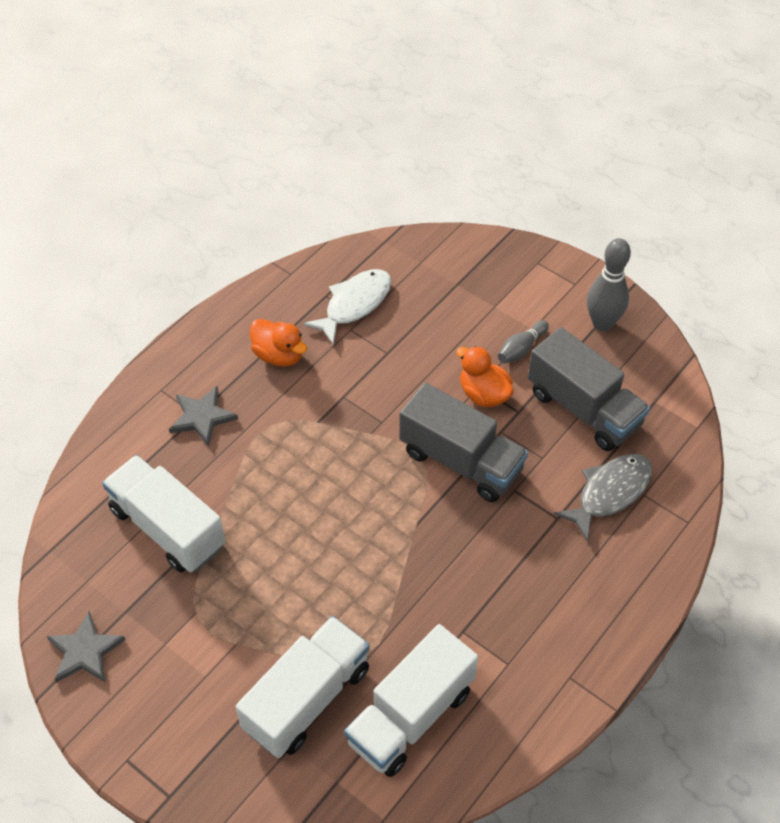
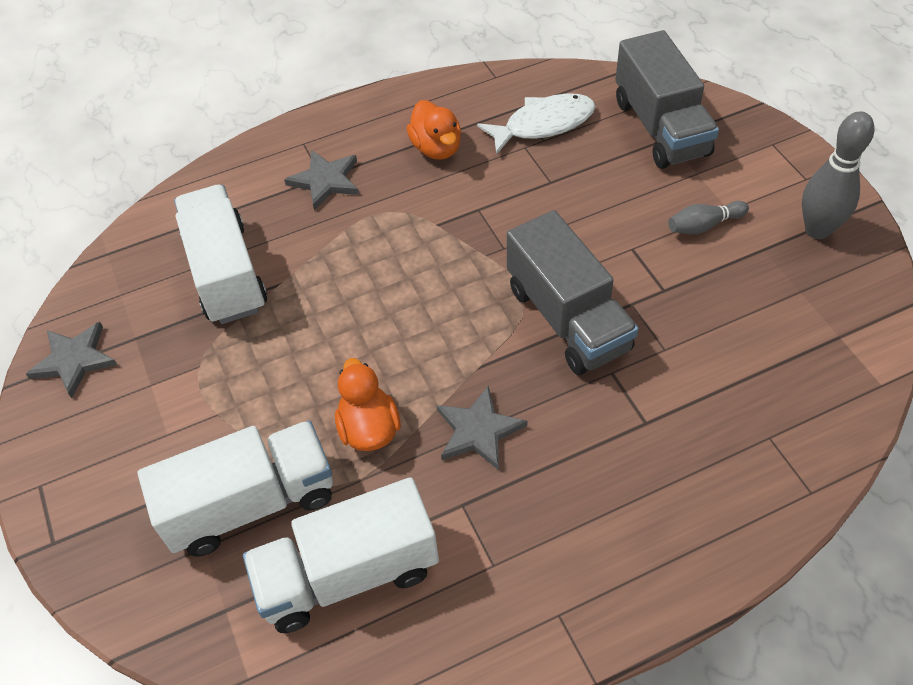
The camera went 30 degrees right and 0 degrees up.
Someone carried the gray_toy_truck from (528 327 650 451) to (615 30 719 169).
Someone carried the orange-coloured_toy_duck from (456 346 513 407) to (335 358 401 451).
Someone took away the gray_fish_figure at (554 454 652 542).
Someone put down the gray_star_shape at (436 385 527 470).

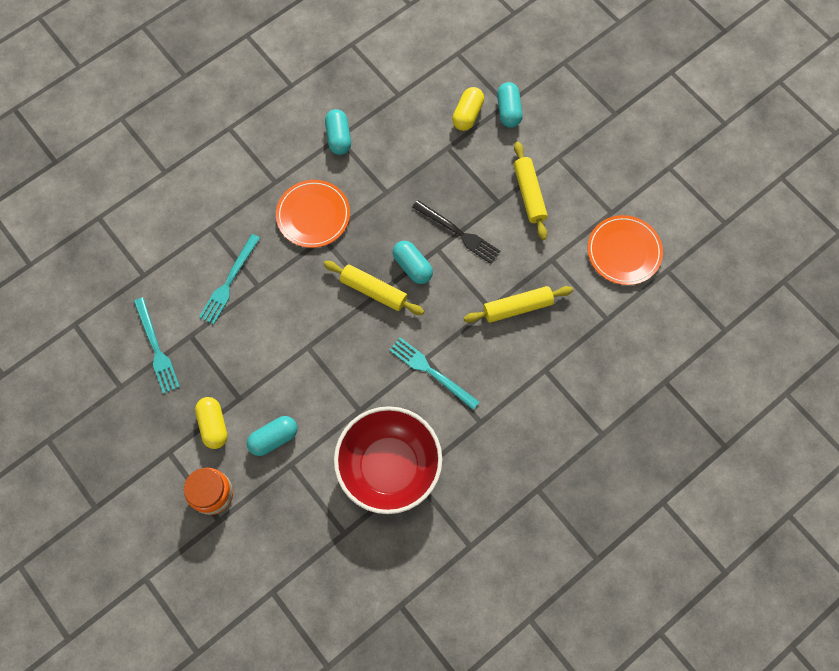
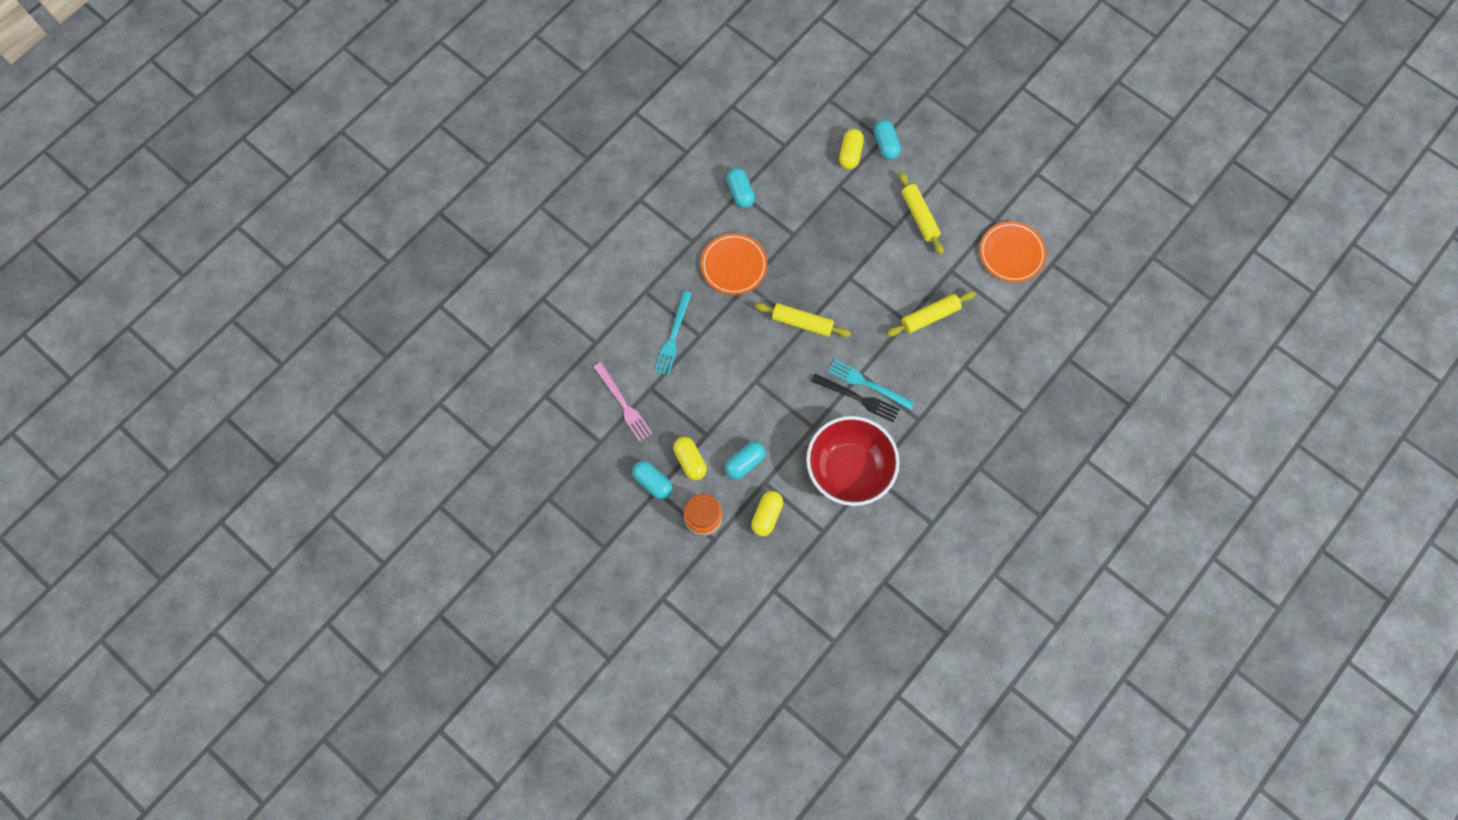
The camera went 10 degrees left and 0 degrees up.
Someone carried the jet-black_fork from (412 200 501 264) to (811 374 900 422).
Someone carried the aqua_pill_shape from (393 241 433 284) to (632 461 673 499).
Someone repainted the aqua_fork at (134 297 180 394), which became the rosy_fork at (594 362 652 442).
Someone put down the bright_yellow_pill_shape at (751 491 783 536).

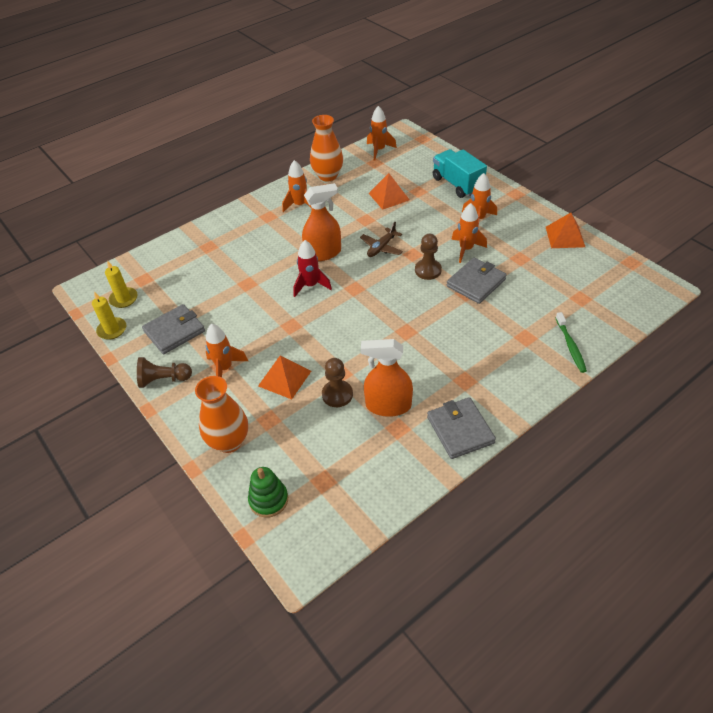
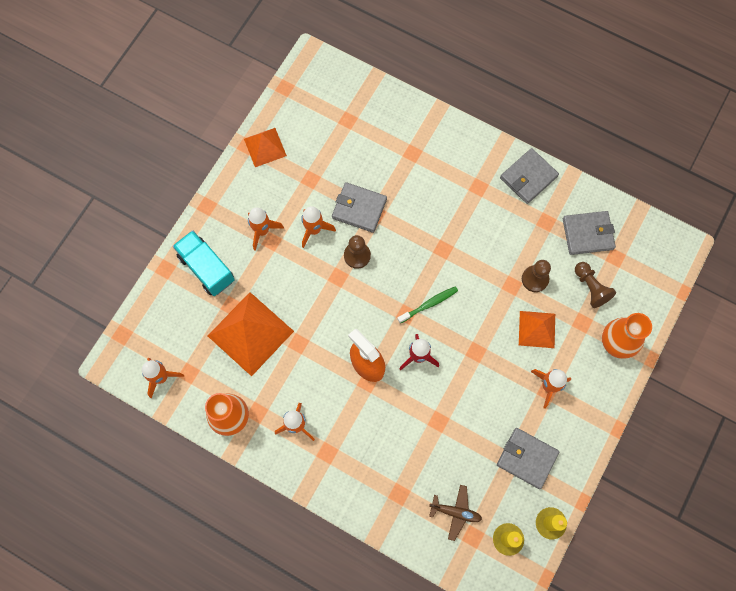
The camera went 115 degrees left and 25 degrees up.
Someone rotated the aqua_toy_truck at (433 149 487 198) by 105 degrees clockwise.
Someone scaled the orange-coloured_pyramid at (369 173 410 210) by 1.72.
Someone carried the brown_aeroplane from (360 222 403 257) to (429 485 482 541).
Someone carried the emerald_tooth_brush from (556 312 587 373) to (397 286 458 323).
Someone took away the orange-coloured_sprayer at (361 339 413 417).
Someone carried the brown_game_pawn from (137 357 192 388) to (575 262 616 308).
Someone took away the emerald_stacking_toy at (248 467 288 518).
Someone put down the gray_card_wallet at (563 211 616 255).

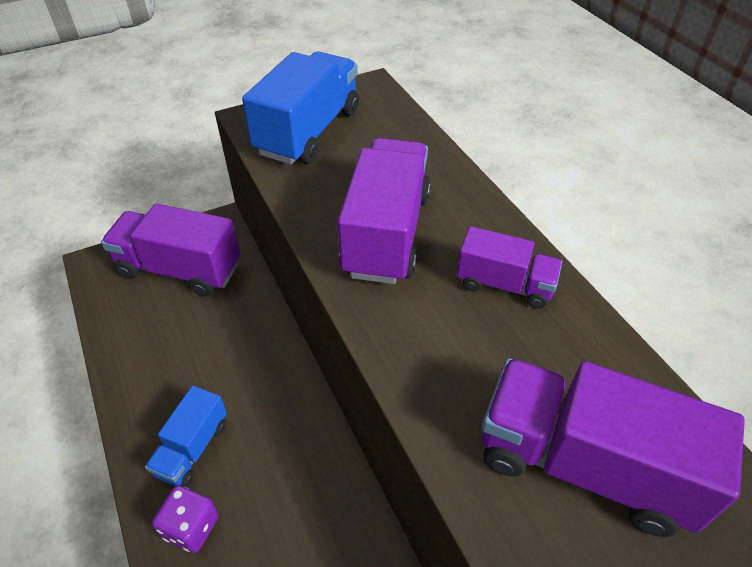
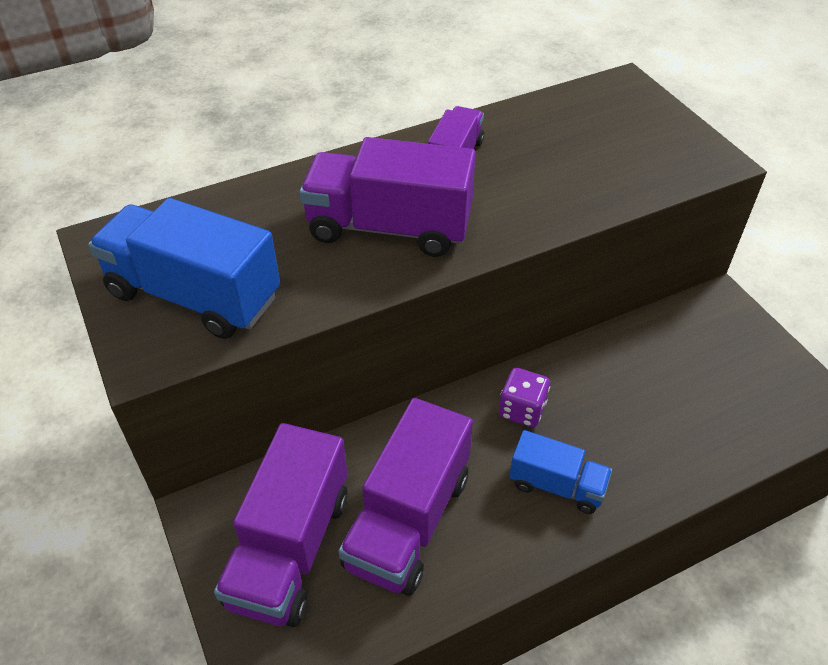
The camera went 90 degrees left and 0 degrees up.
Someone carried the royal_purple_toy_truck from (481 358 745 537) to (339 398 473 596).
Someone carried the royal_purple_game_die from (152 485 219 553) to (499 368 550 427).

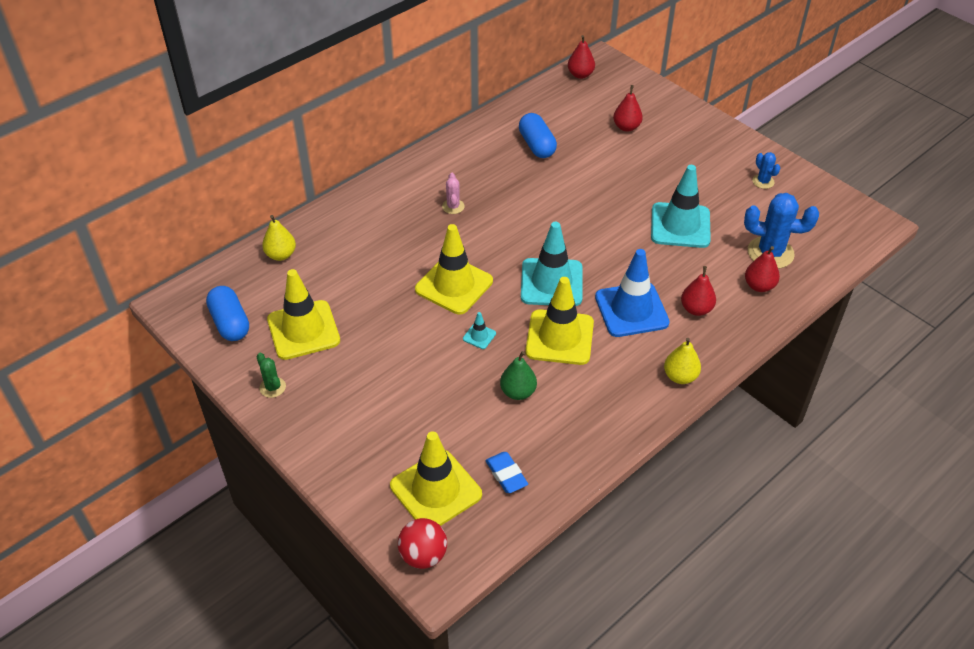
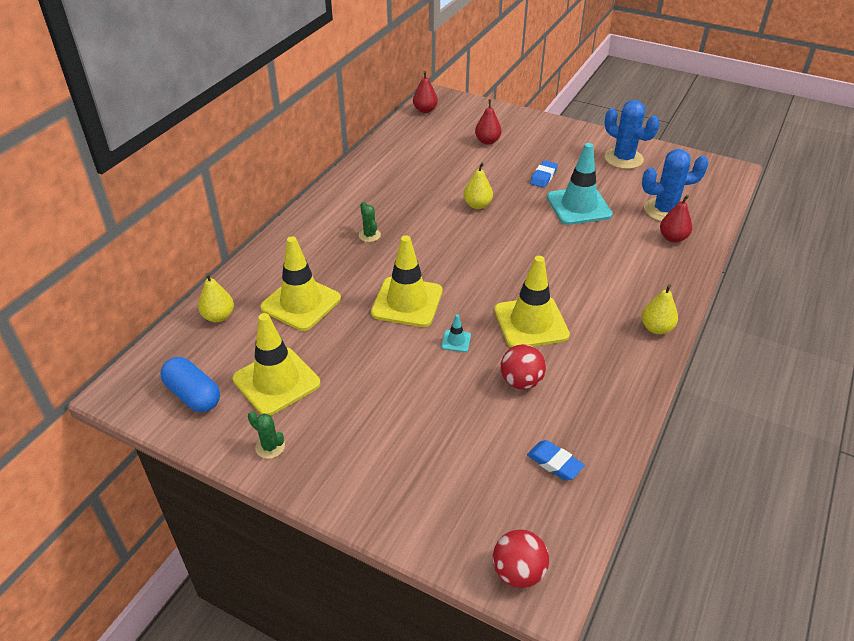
The camera went 20 degrees left and 5 degrees down.
Someone took away the blue_pill_shape at (519 113 557 158).
Someone scaled the blue_cactus at (752 152 780 189) by 1.97.
Someone repainted the rosy_cactus at (442 173 465 214), which became the emerald_cactus at (359 202 381 242).
Someone took away the aqua_road_cone at (521 222 583 306).
Someone took away the blue_road_cone at (595 249 670 337).
Someone took away the red_toy_pear at (681 266 716 316).
Someone swapped the emerald_toy_pear at (500 351 537 400) for the red_sphere at (501 344 546 390).
Someone carried the bright_yellow_road_cone from (390 431 482 526) to (260 236 341 331).
Someone put down the blue_eraser at (530 160 558 188).
Someone put down the bright_yellow_toy_pear at (464 162 493 209).

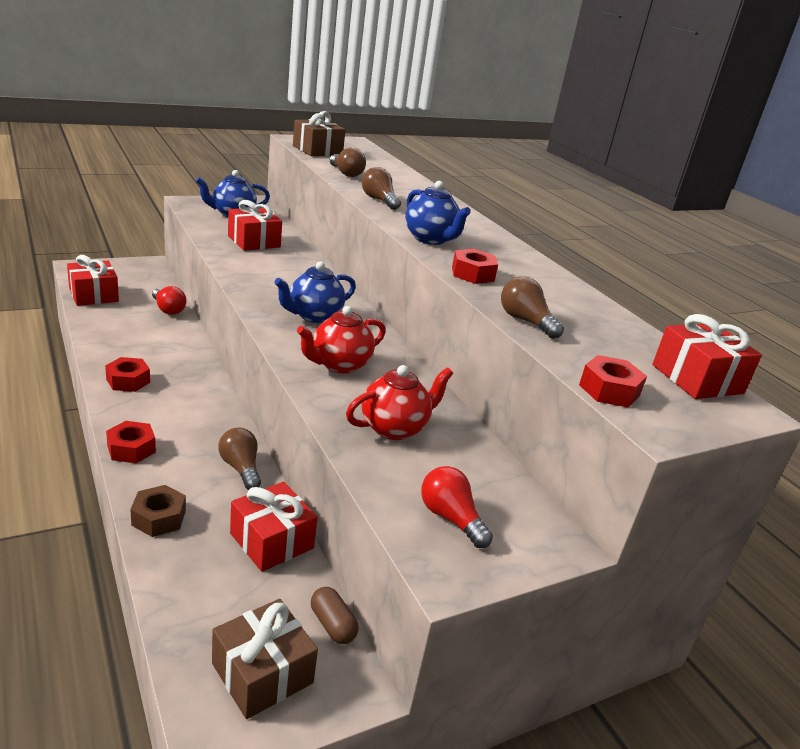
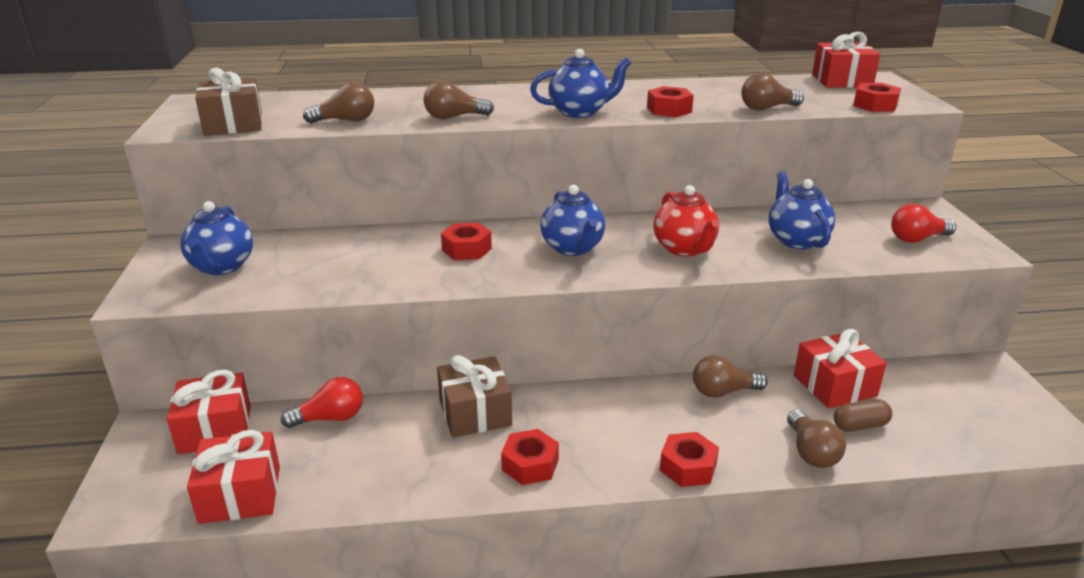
The camera went 65 degrees left and 0 degrees up.
Someone carried the red_wrapped_gift from (228 200 282 251) to (167 370 251 454).
Someone repainted the red_teapot at (346 365 453 440), which became the blue_teapot at (768 171 835 249).
Someone swapped the brown_nut at (130 485 186 537) for the brown_bulb at (787 410 846 468).
Someone carried the brown_pill_shape from (311 587 359 644) to (834 399 892 432).
Someone carried the brown_wrapped_gift from (212 599 318 719) to (437 355 512 438).
Someone put down the red_nut at (441 223 492 260).

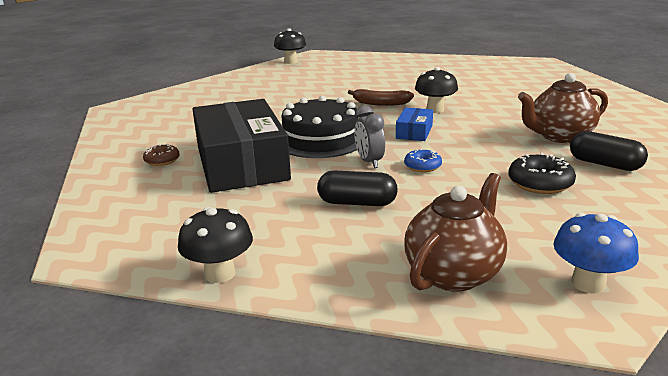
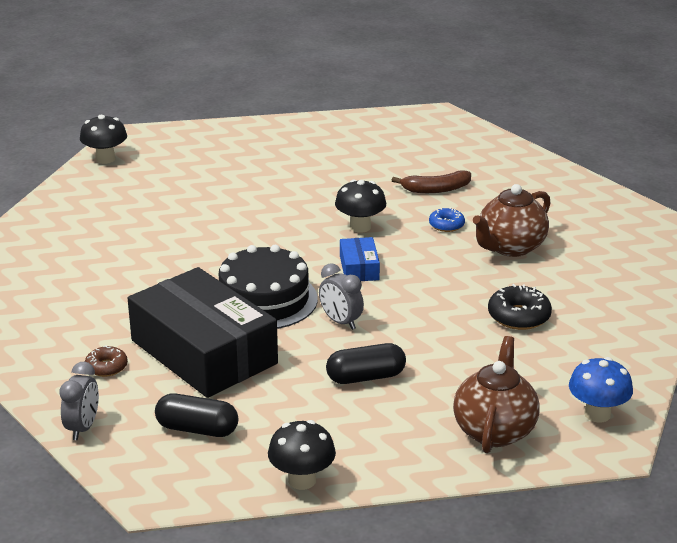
The camera went 25 degrees left and 5 degrees up.
Someone carried the brown_banana from (348 89 414 106) to (392 170 471 193).
Someone carried the jet-black_pill_shape from (570 131 648 171) to (155 393 238 437).
Someone carried the blue_glazed_donut from (404 149 442 172) to (429 207 465 232).
Someone put down the gray_bedside_clock at (59 362 99 440).

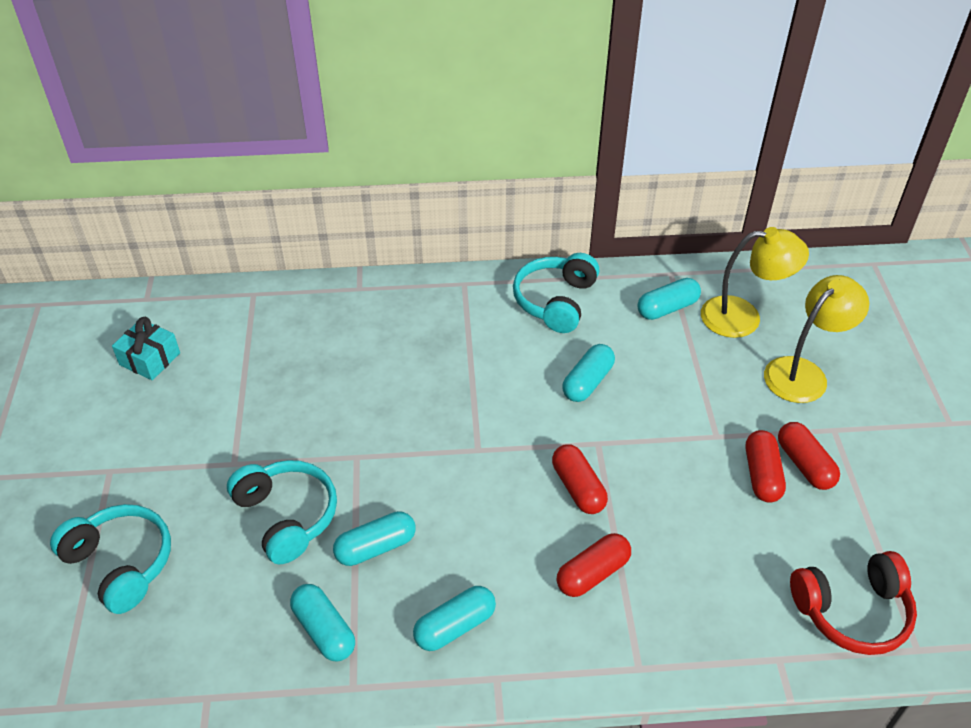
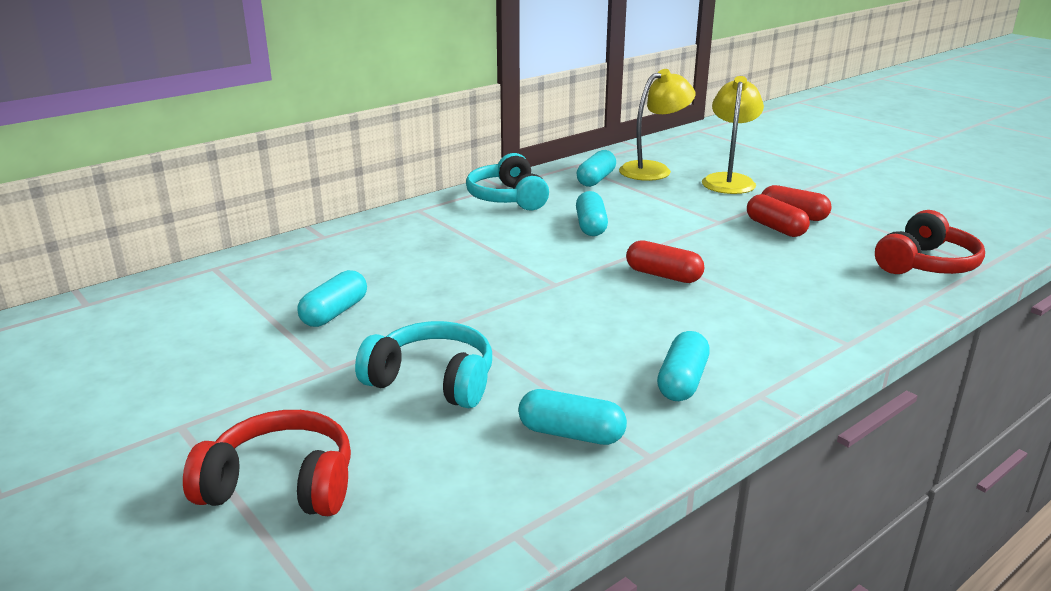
The camera went 35 degrees left and 20 degrees down.
Someone took away the aqua_wrapped_gift at (112 316 180 380).
Someone repainted the aqua_headphones at (50 504 171 614), which became the red_headphones at (183 410 351 516).
Someone carried the aqua_pill_shape from (333 511 416 566) to (297 270 367 327).
Someone took away the red_pill_shape at (556 533 631 597).

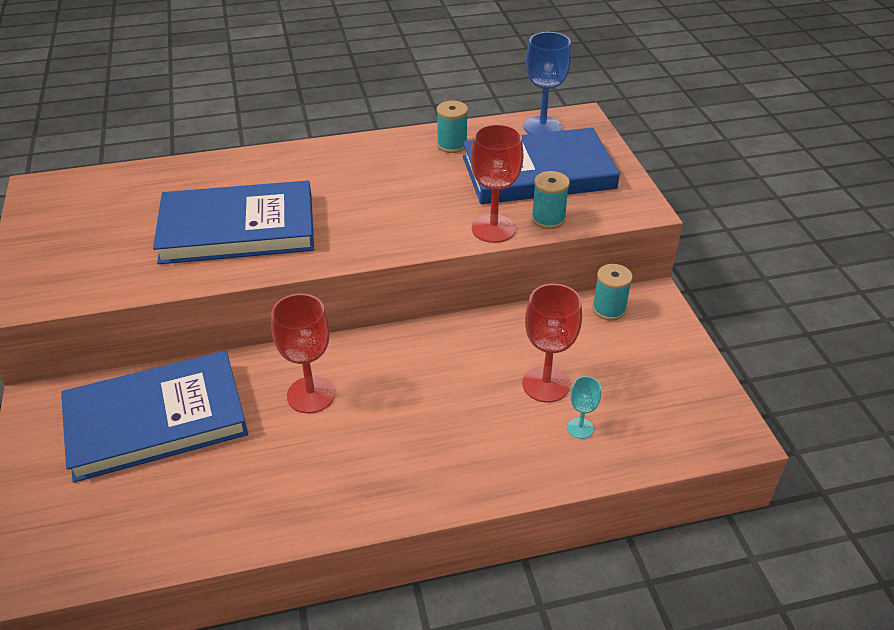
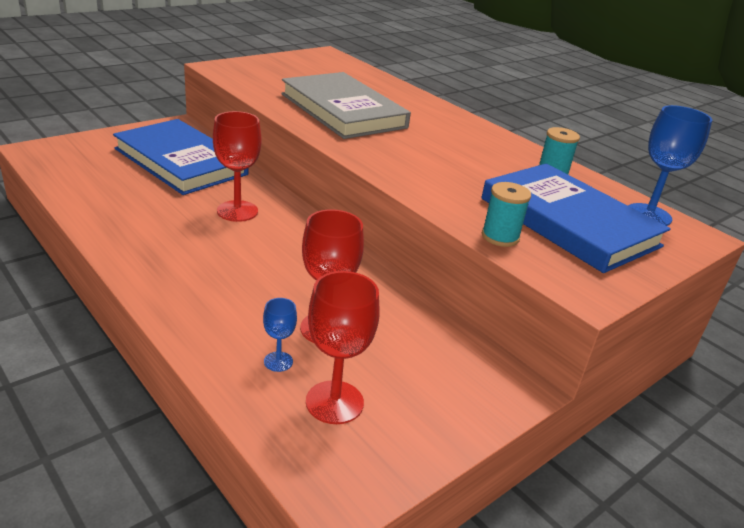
The camera went 60 degrees right and 10 degrees down.
Someone carried the red_goblet from (471 124 524 243) to (306 271 380 424).
Someone repainted the blue_hardcover at (153 180 314 264), which became the gray_hardcover at (281 72 411 139).
Someone took away the aqua_spool at (592 264 633 321).
Someone repainted the aqua_goblet at (567 376 601 439), which became the blue_goblet at (263 298 297 372).

